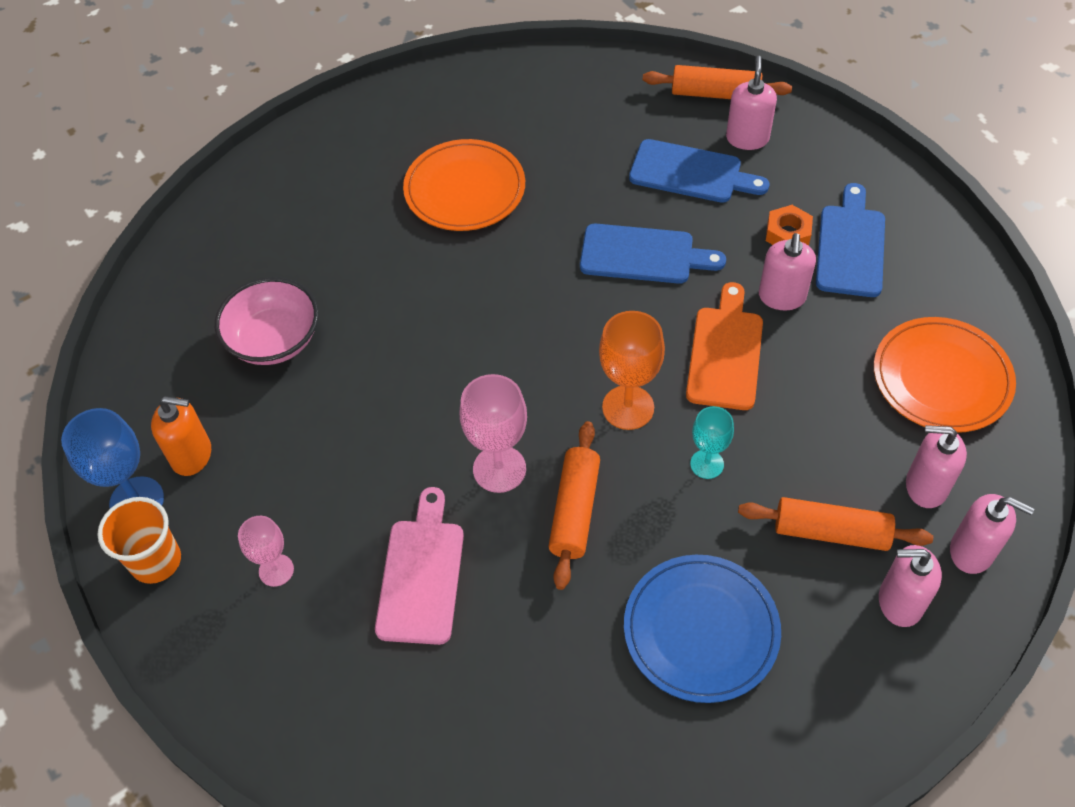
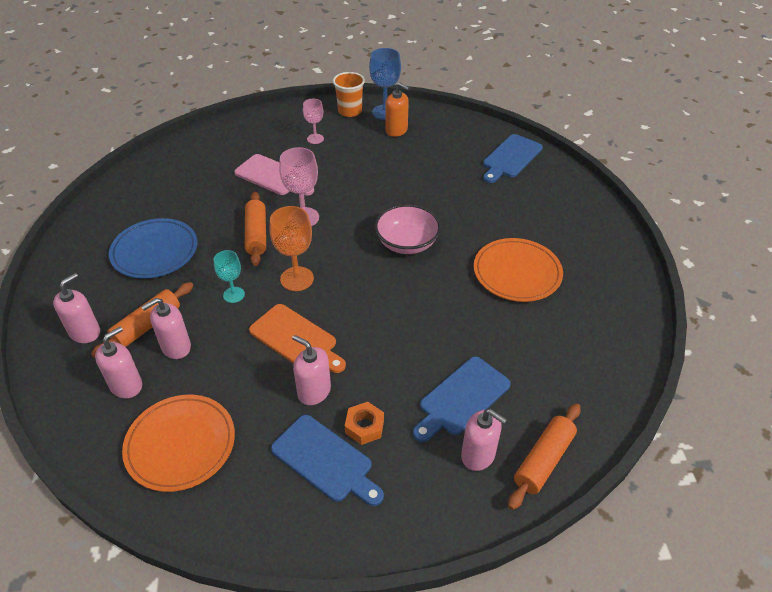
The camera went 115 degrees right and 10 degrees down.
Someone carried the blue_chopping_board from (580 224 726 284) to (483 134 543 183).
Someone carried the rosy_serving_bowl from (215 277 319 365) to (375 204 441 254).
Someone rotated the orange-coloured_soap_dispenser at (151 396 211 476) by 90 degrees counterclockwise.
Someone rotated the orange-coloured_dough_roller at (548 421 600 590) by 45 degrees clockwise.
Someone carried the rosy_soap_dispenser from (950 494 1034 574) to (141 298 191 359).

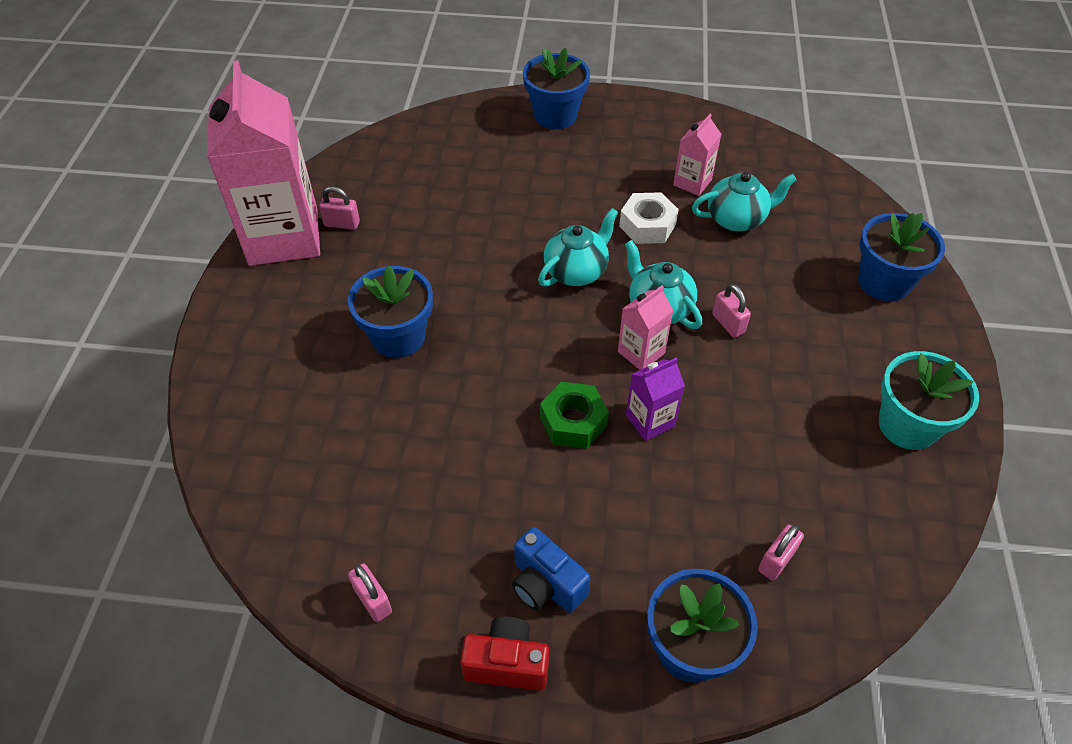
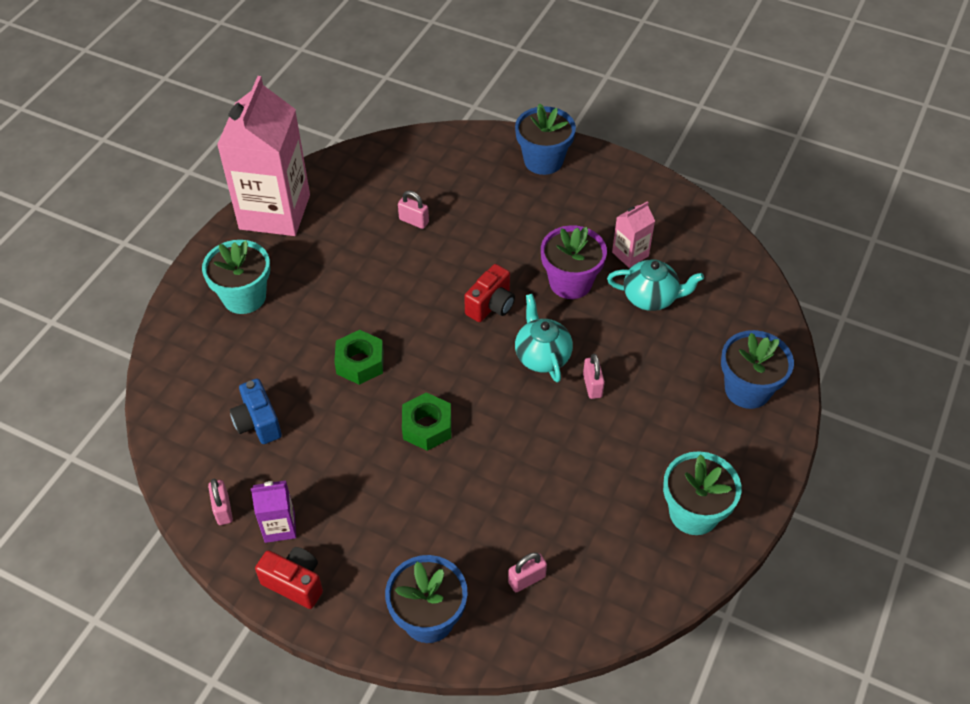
The camera went 20 degrees right and 0 degrees up.
Someone carried the rosy_padlock from (319 186 360 230) to (398 191 429 229).
Someone swapped the snow-white_nut at (619 192 679 244) for the royal_purple_flower_pot at (541 226 607 299).
Someone swapped the aqua_teapot at (538 208 618 287) for the red_compact_camera at (464 264 515 322).
Someone took away the blue_flower_pot at (348 265 433 358).
Someone took away the rosy_carton at (618 286 674 370).
Someone carried the royal_purple_carton from (626 358 685 441) to (251 481 296 543).
Someone carried the blue_compact_camera from (512 527 590 613) to (230 379 282 444).
Someone put down the aqua_flower_pot at (202 240 270 314).
Someone put down the emerald_nut at (334 330 384 385).

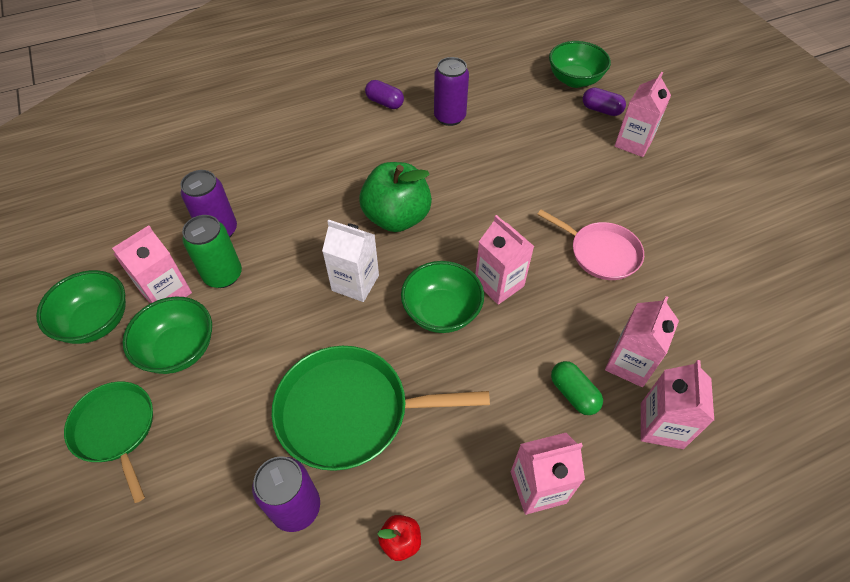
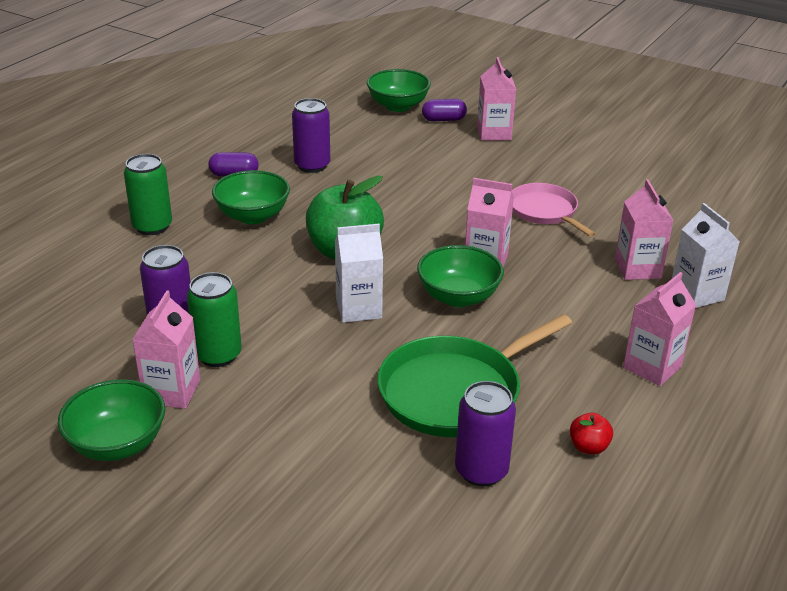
The camera went 35 degrees left and 20 degrees down.
Someone rotated the rosy_skillet at (537 210 644 280) by 120 degrees counterclockwise.
Someone carried the emerald_serving_bowl from (123 297 212 374) to (212 170 290 224).
Someone repainted the rosy_carton at (641 360 714 449), which became the snow-white_carton at (672 203 740 308).
Someone took away the emerald_pill_shape at (551 361 603 415).
Someone took away the emerald_skillet at (64 382 153 503).
Someone put down the emerald_tin at (124 154 172 235).

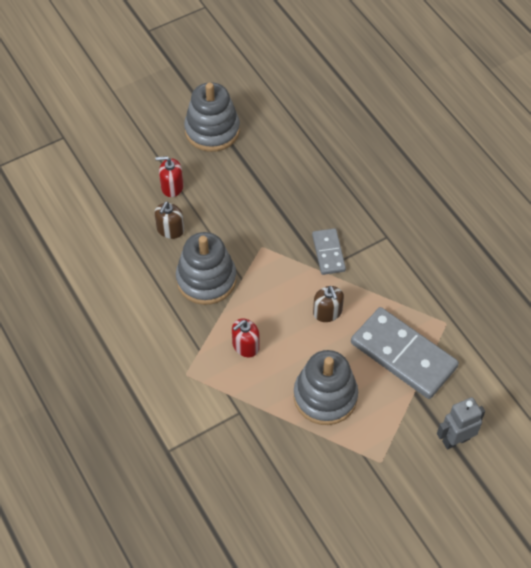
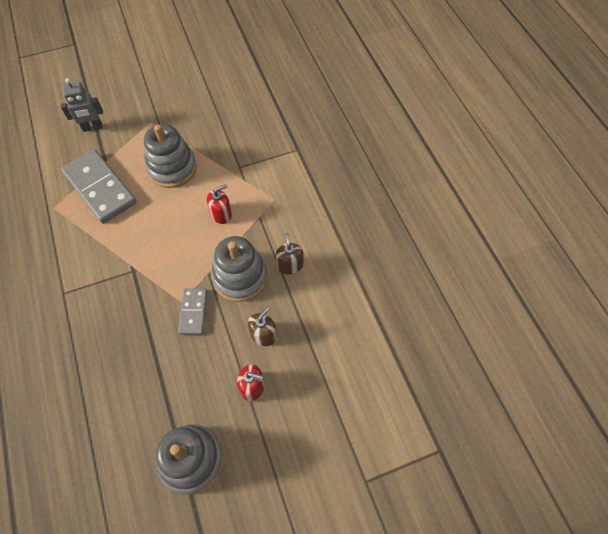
The camera went 170 degrees left and 5 degrees up.
Someone carried the gray_domino from (312 228 346 275) to (178 288 207 335).
Someone carried the brown_soap_dispenser from (313 286 344 322) to (276 233 303 274).

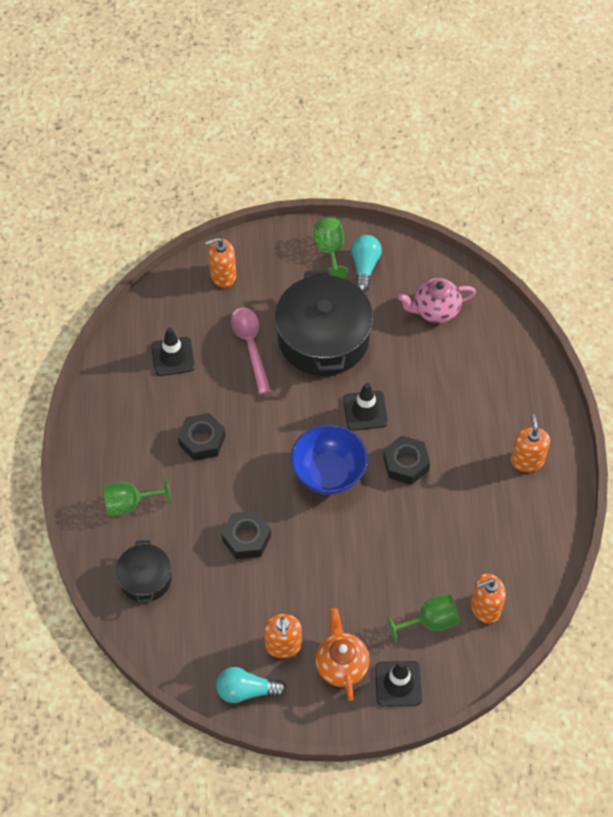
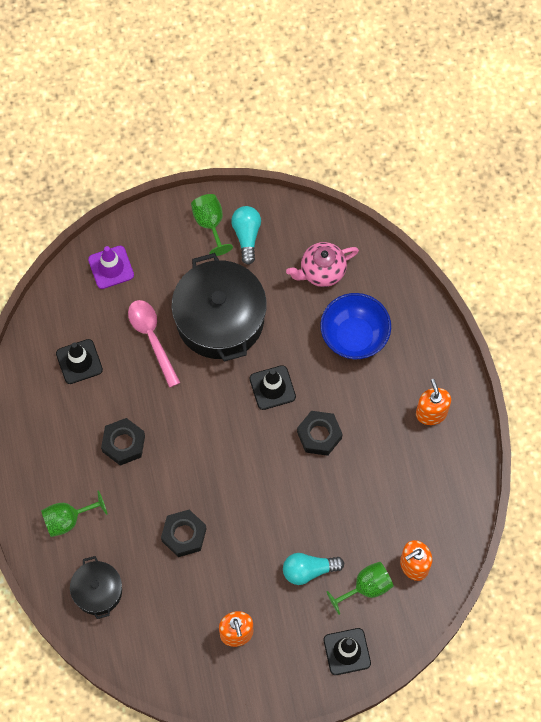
The camera went 10 degrees left and 10 degrees up.
Someone swapped the orange-coloured_soap_dispenser at (205 237 236 288) for the royal_purple_road_cone at (88 246 134 289).
Someone carried the blue_serving_bowl from (291 425 368 495) to (320 293 391 359).
Someone took away the orange-coloured_teapot at (315 608 370 701).
Someone carried the aqua_bulb from (216 667 286 703) to (283 553 344 585).

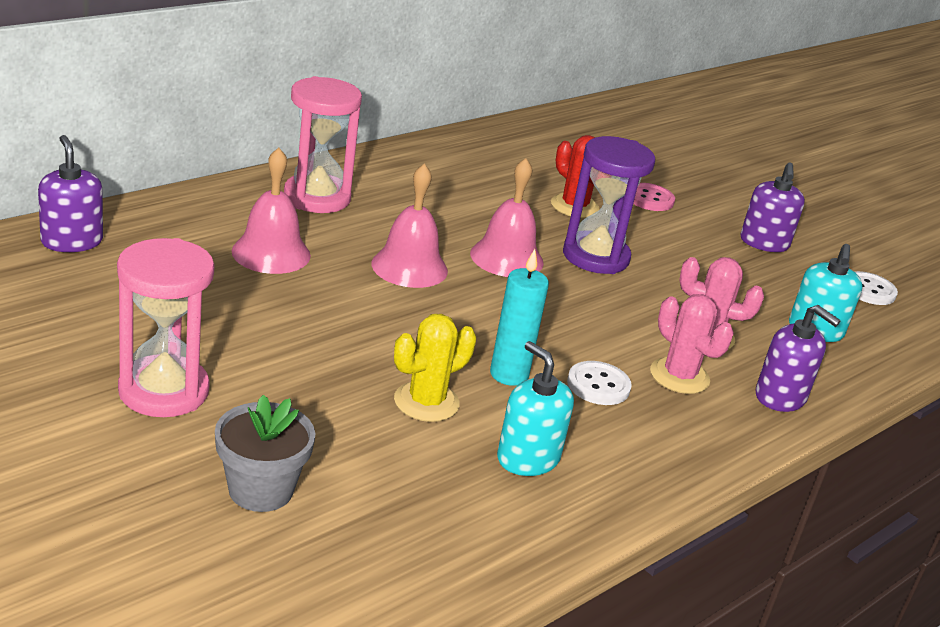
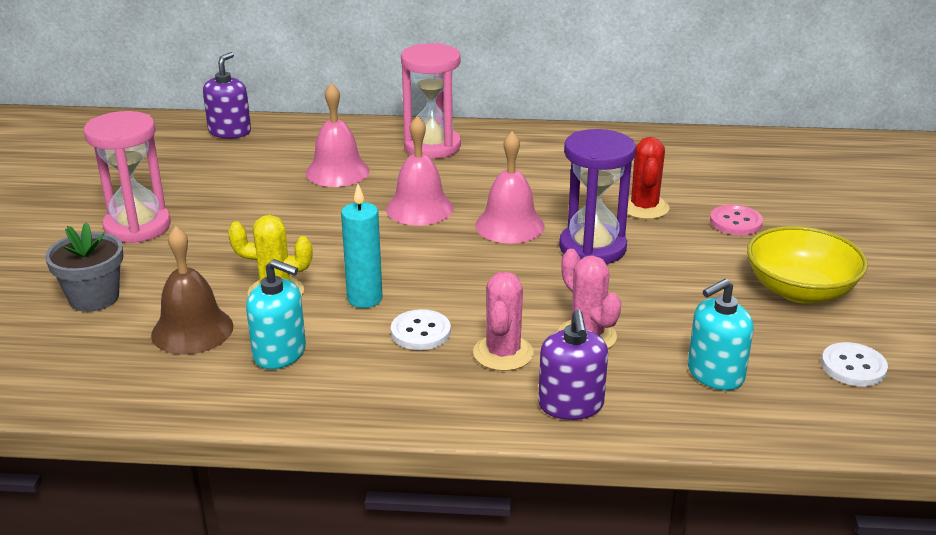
The camera went 50 degrees right and 0 degrees up.
Someone swapped the royal_purple_soap_dispenser at (740 162 805 252) for the bright_yellow_serving_bowl at (747 226 868 303).
Someone rotated the aqua_soap_dispenser at (497 341 574 476) by 105 degrees clockwise.
Someone put down the brown_bell at (151 226 233 355).

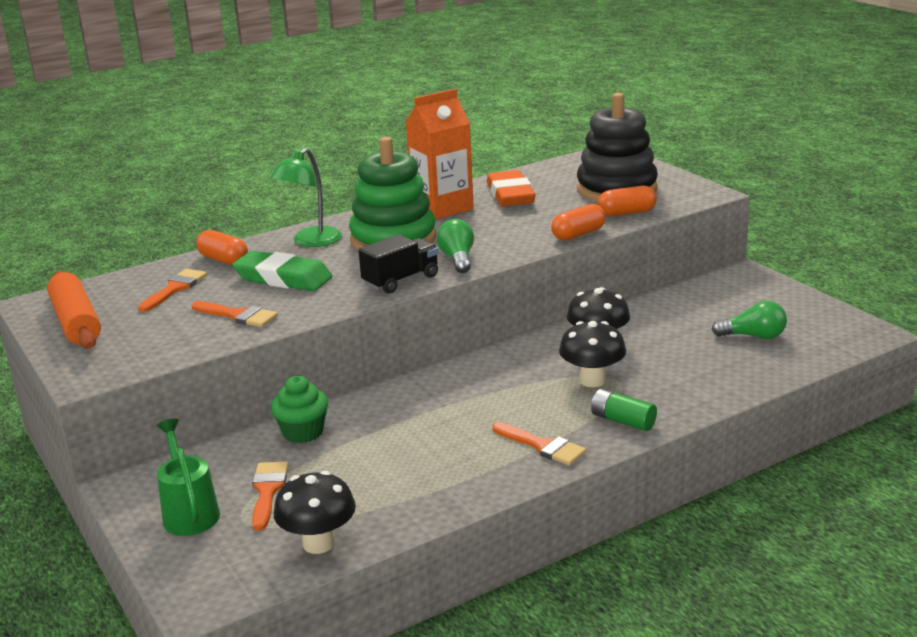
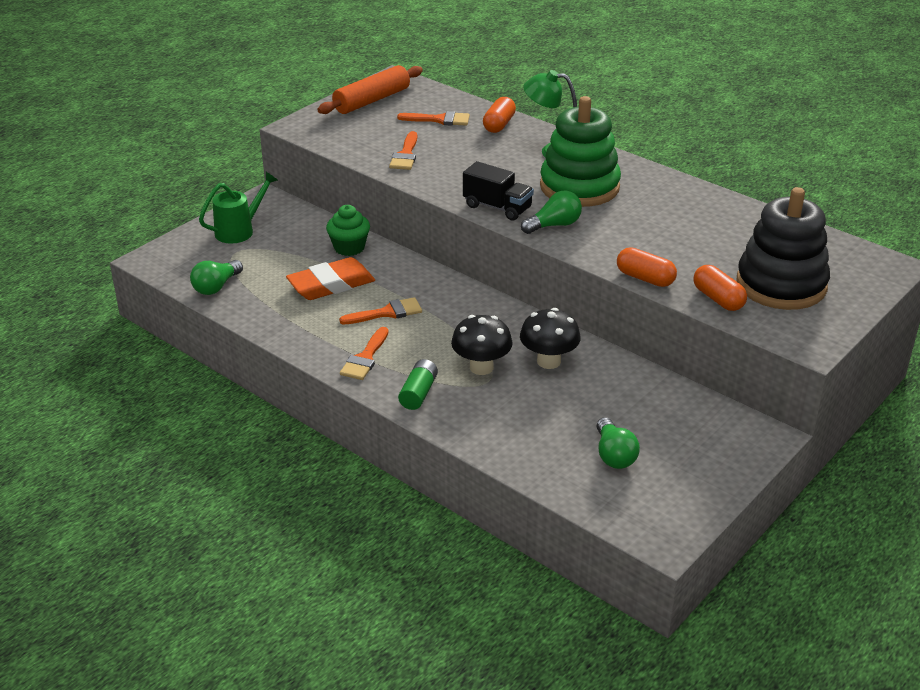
The camera went 70 degrees right and 10 degrees up.
Someone took away the orange-coloured_carton at (405 89 474 220).
Someone carried the orange-coloured_eraser from (487 170 536 207) to (286 257 375 300).
Someone took away the emerald_eraser at (232 250 333 291).
Someone carried the orange-coloured_paint_brush from (252 461 289 531) to (339 297 422 324).
Someone swapped the jet-black_mushroom at (274 471 356 554) for the emerald_bulb at (190 260 243 295).

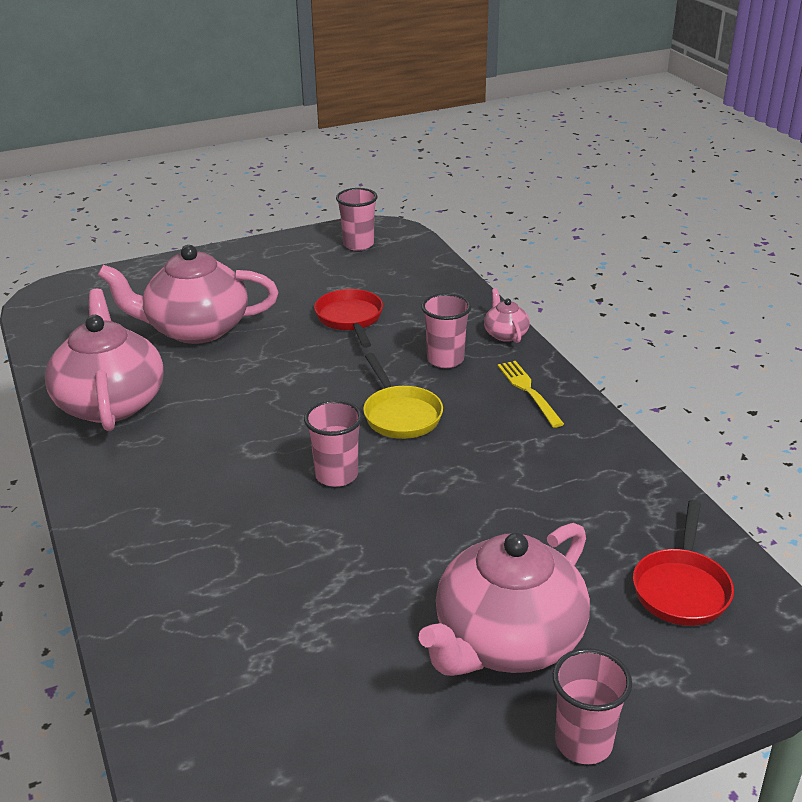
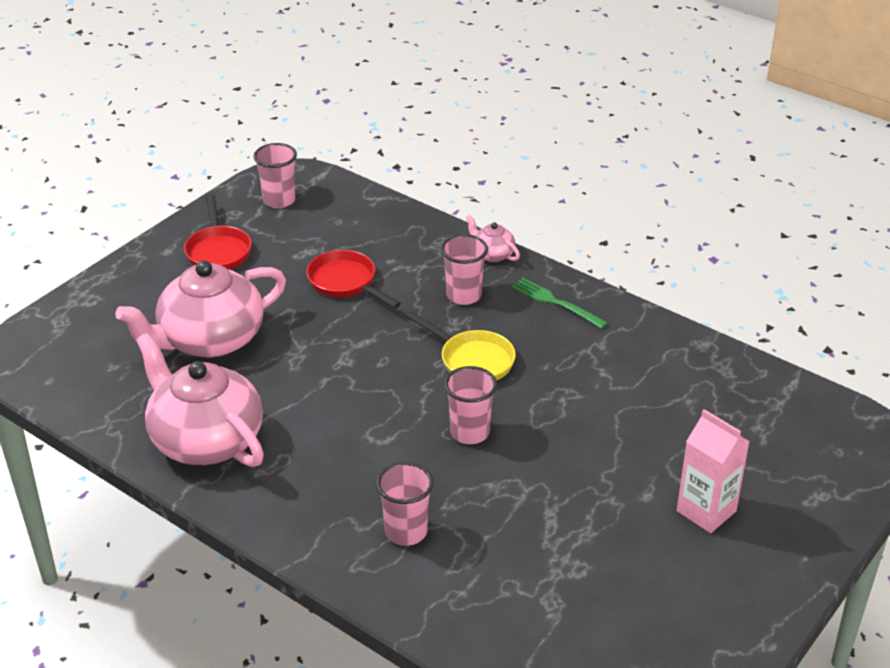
The camera went 30 degrees left and 5 degrees up.
Someone repainted the bright_yellow_fork at (497 361 564 428), which became the emerald_fork at (511 278 607 329).
Someone carried the red_skillet from (633 500 734 626) to (184 194 252 269).
Someone swapped the rosy_teapot at (419 523 590 676) for the rosy_carton at (677 409 750 533).
Someone carried the rosy_tumbler from (552 648 632 764) to (376 462 433 546).

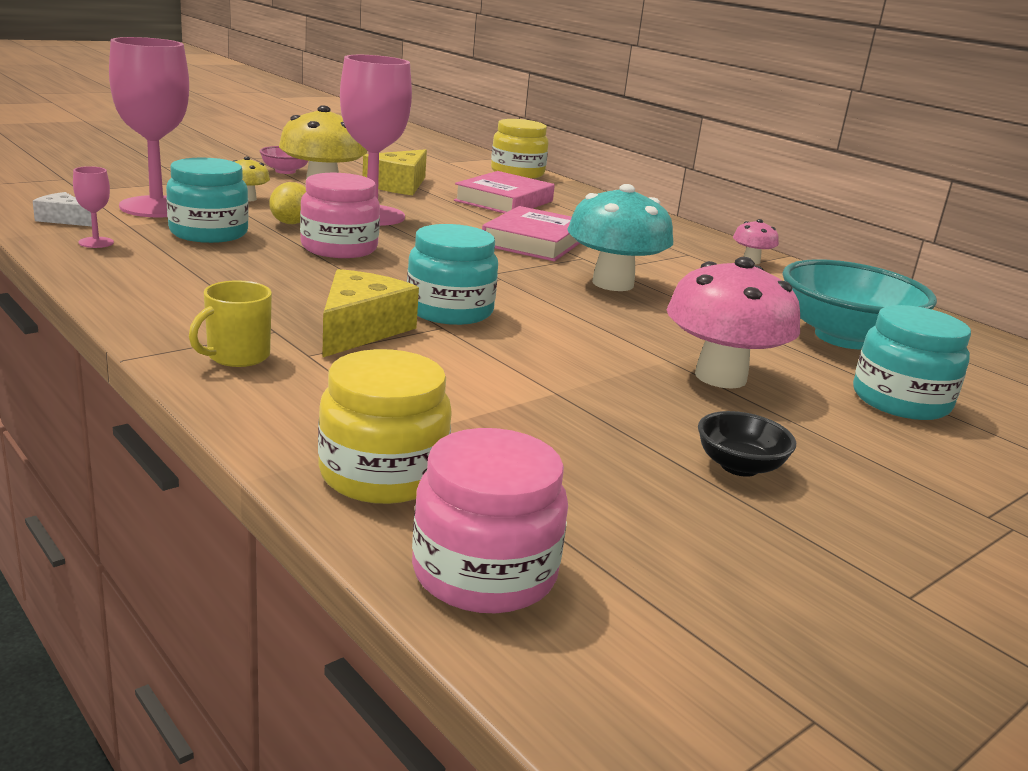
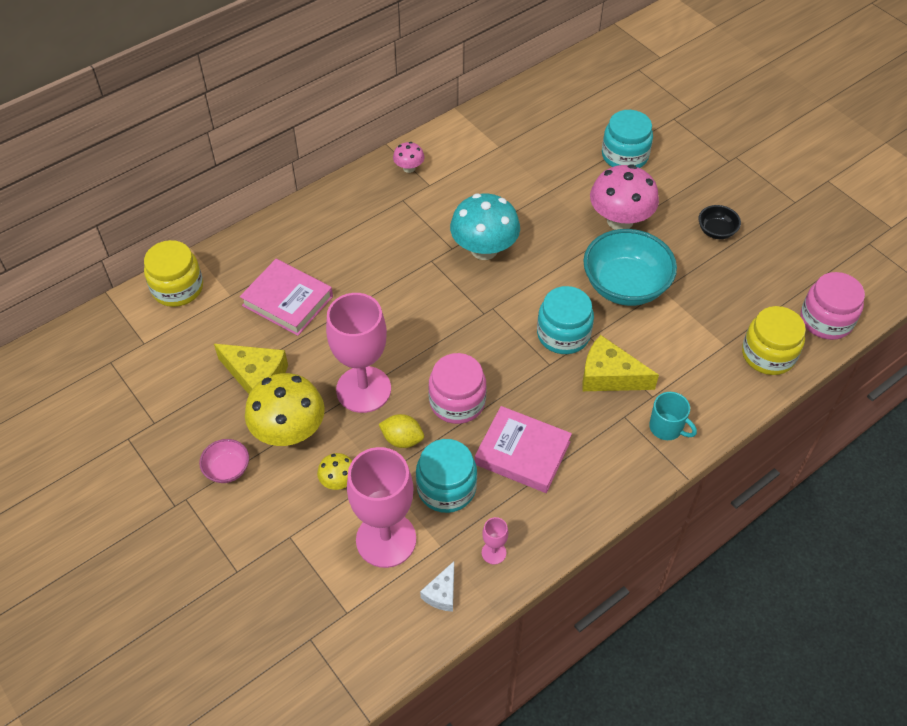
The camera went 85 degrees left and 30 degrees up.
Someone carried the rosy_hardcover from (482 206 580 261) to (475 406 572 493).
Someone carried the aqua_serving_bowl from (783 259 937 349) to (583 229 677 306).
Someone repainted the bright_yellow_mug at (189 280 272 367), which became the aqua_mug at (649 392 697 440).

